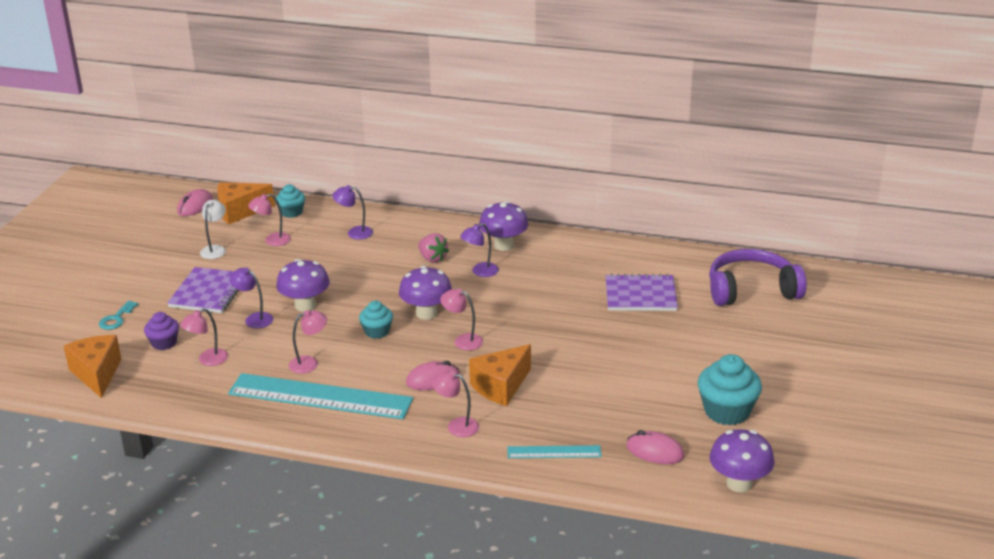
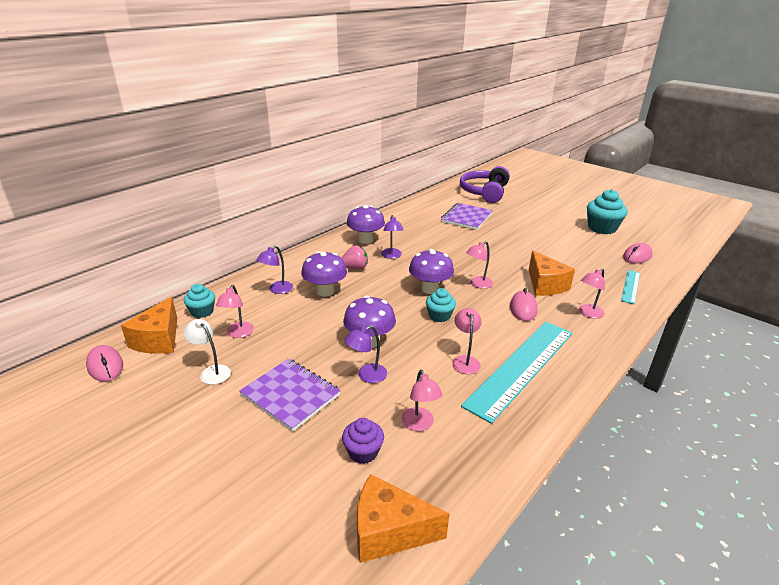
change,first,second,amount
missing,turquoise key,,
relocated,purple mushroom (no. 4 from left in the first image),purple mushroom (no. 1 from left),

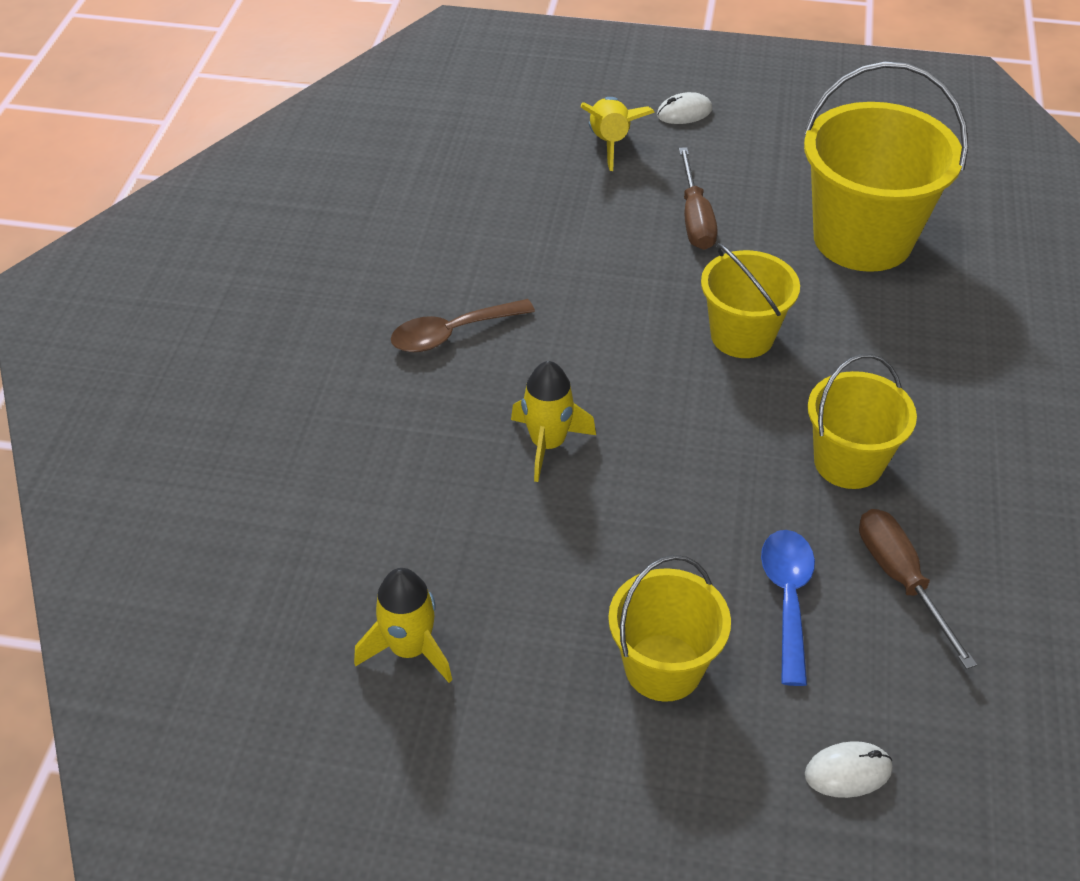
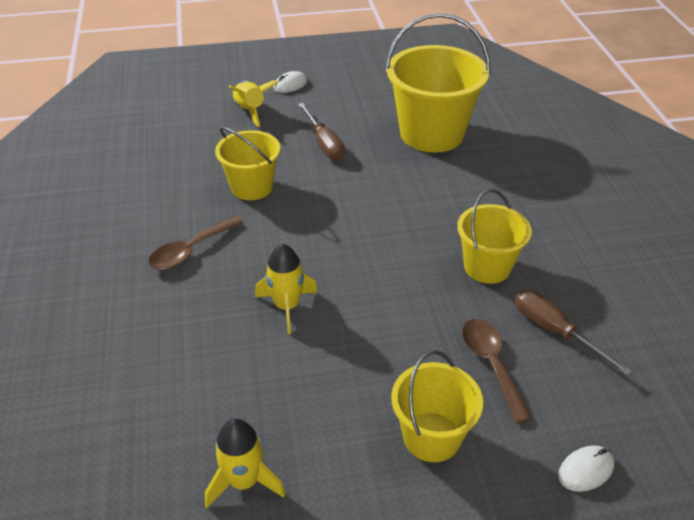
change,first,second,amount
relocated,yellow bucket (no. 2 from left in the first image),yellow bucket (no. 1 from left),
colour,blue spoon,brown spoon (no. 2 from left),

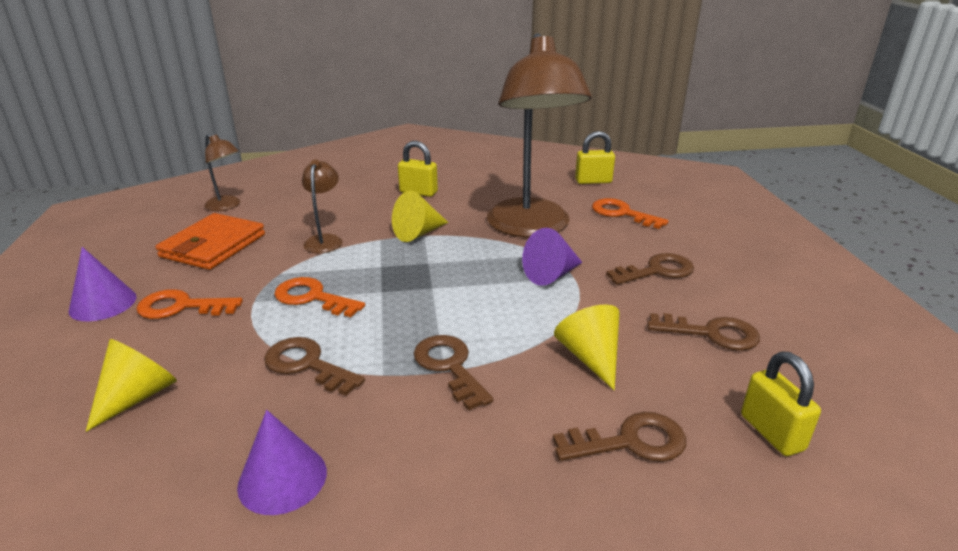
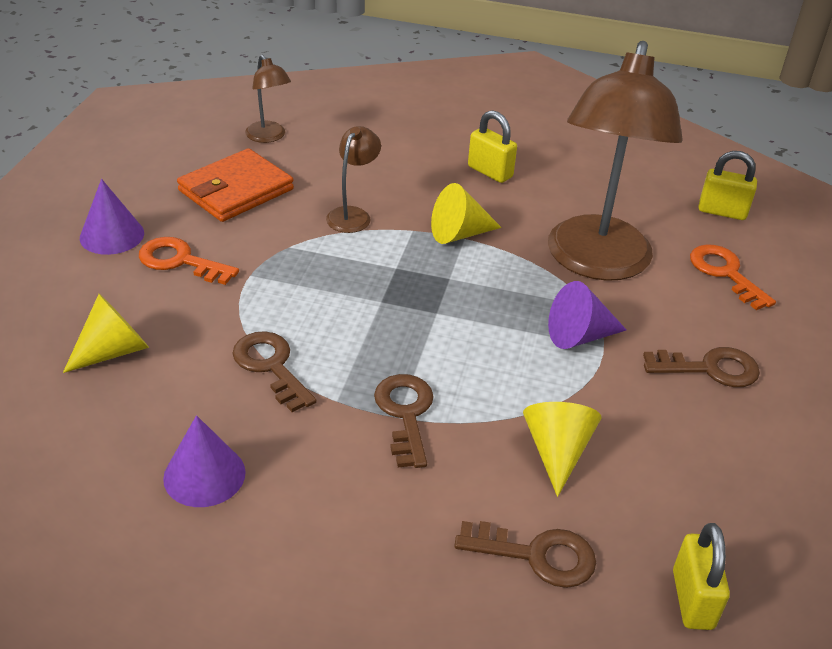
change,first,second,amount
missing,orange key (no. 2 from left),,
missing,brown key (no. 5 from left),,

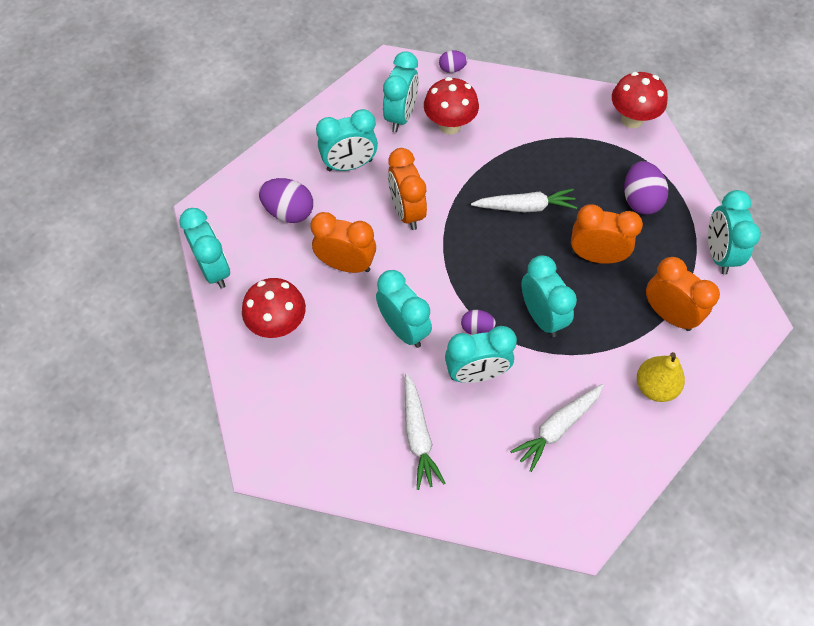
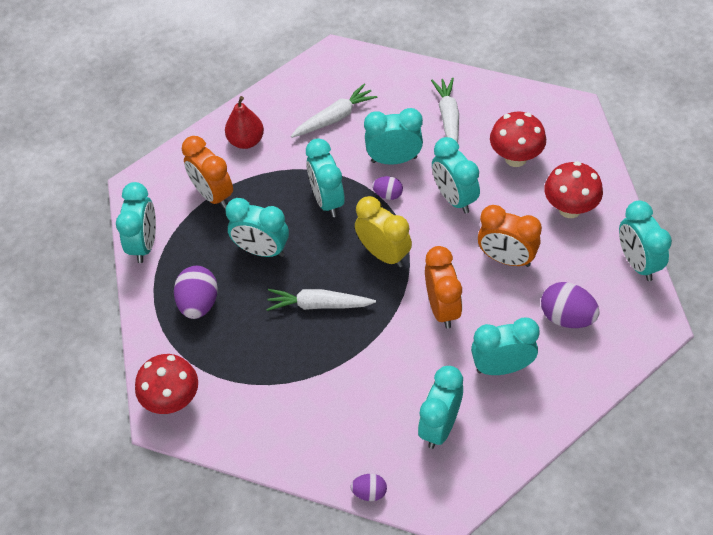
change,first,second,amount
relocated,red mushroom (no. 2 from left),,
colour,orange clock (no. 3 from left),turquoise clock (no. 2 from left),
colour,yellow pear,red pear,
appeared,,yellow clock,

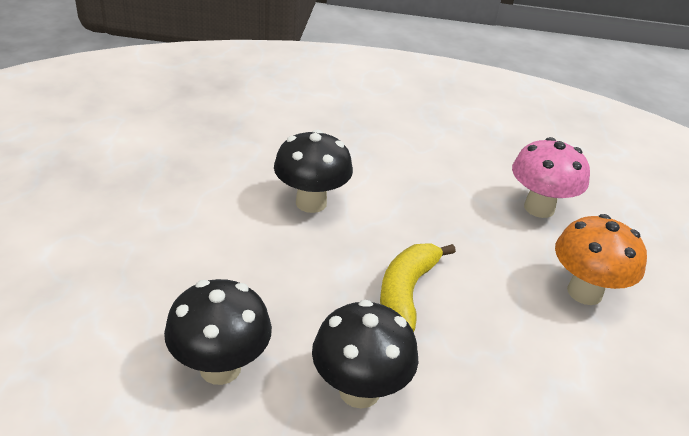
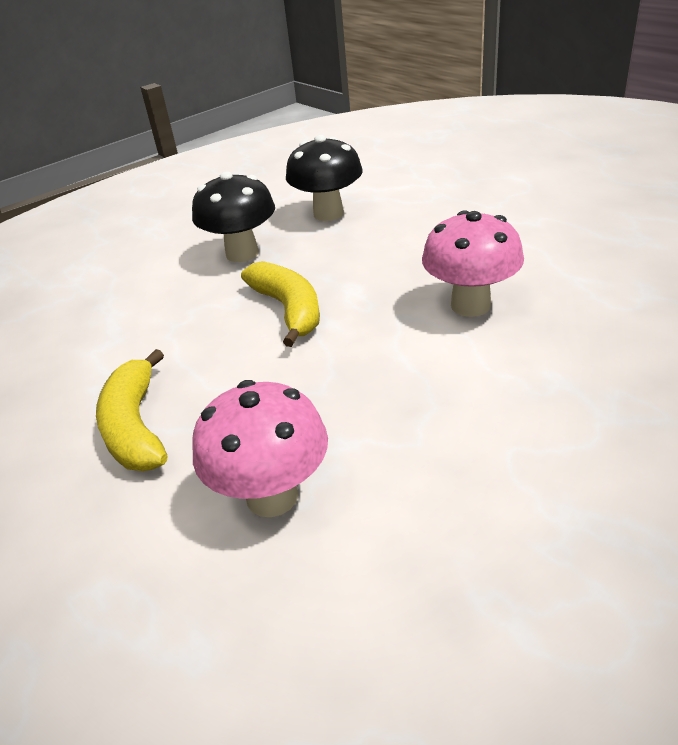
change,first,second,amount
colour,black mushroom (no. 2 from left),pink mushroom (no. 2 from left),
exchanged,orange mushroom,yellow banana (no. 1 from left),

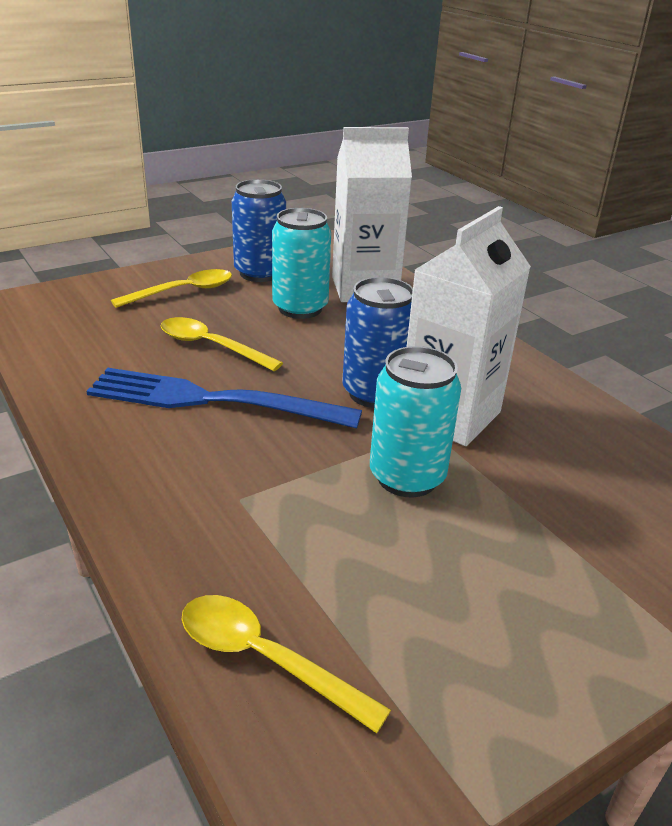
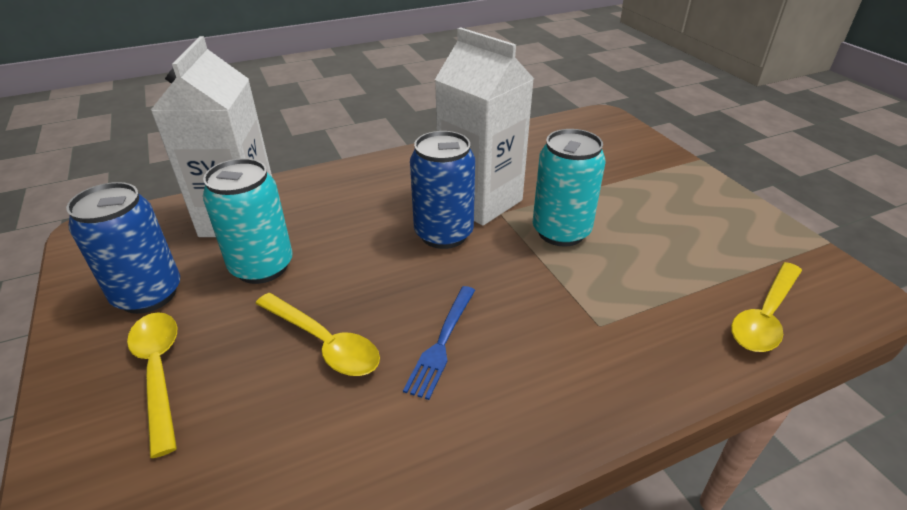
change,first,second,amount
size,blue fork,,x0.51
spun,yellow spoon (no. 2 from left),,90 degrees counterclockwise

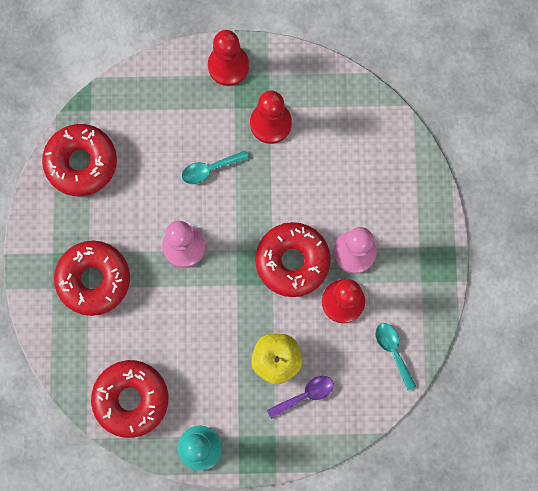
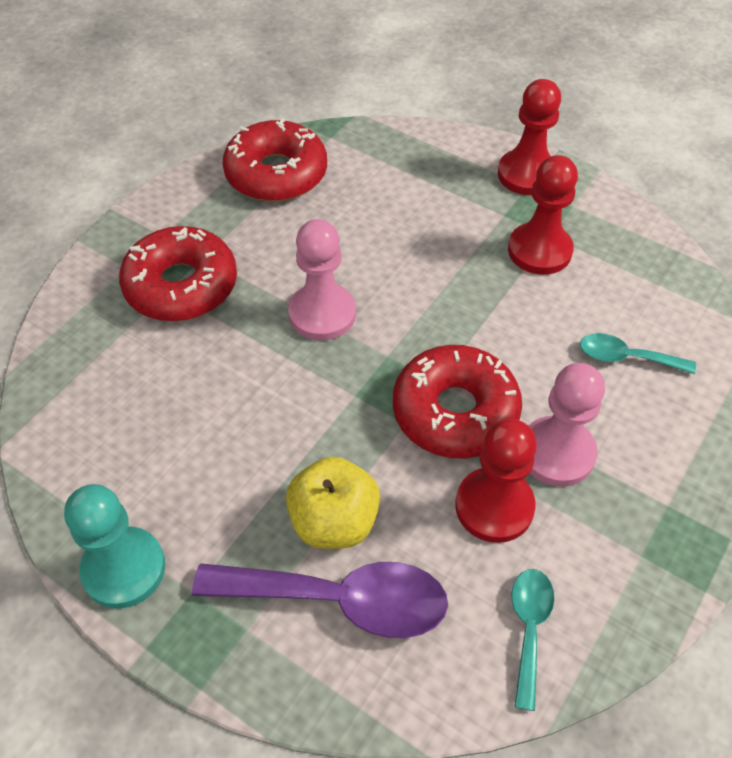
change,first,second,amount
missing,red donut (no. 3 from left),,
relocated,turquoise spoon (no. 1 from left in the first image),turquoise spoon (no. 2 from left),
size,purple spoon,,x1.84

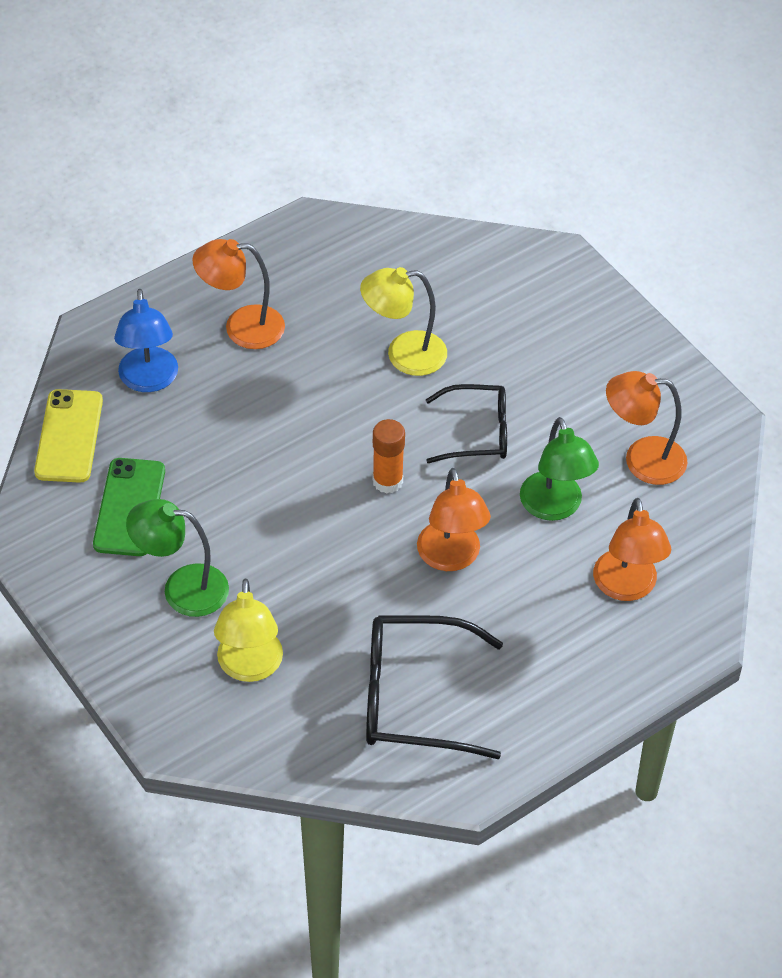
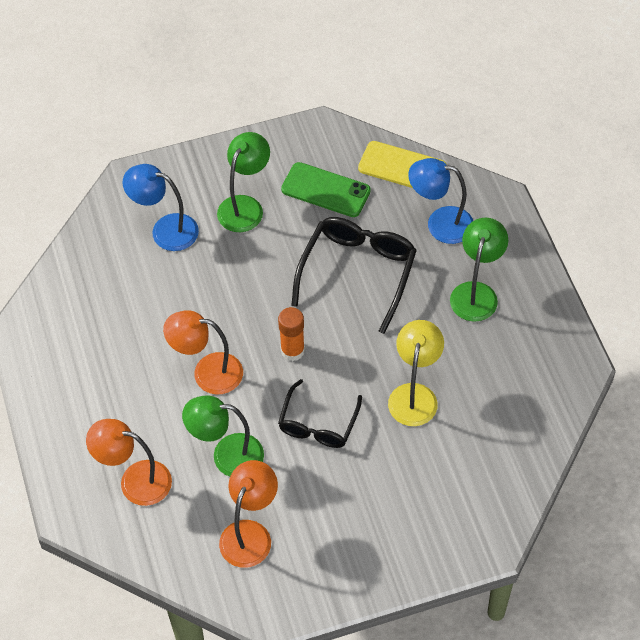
change,first,second,amount
colour,orange lamp (no. 1 from left),green lamp (no. 3 from left),
colour,yellow lamp (no. 1 from left),blue lamp (no. 1 from left),
relocated,black glasses (no. 1 from left in the first image),black glasses (no. 2 from left),

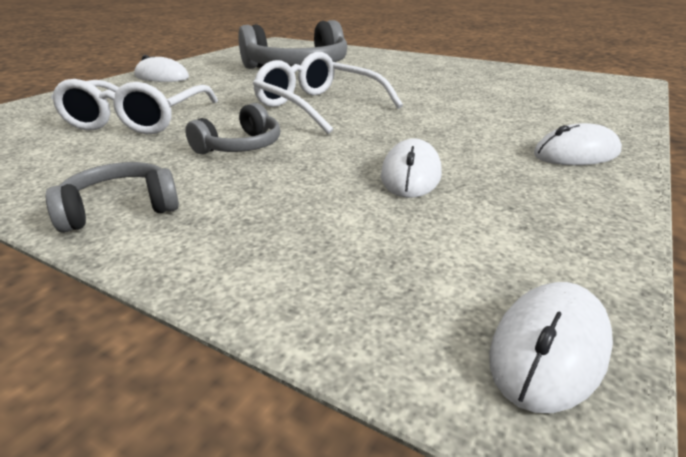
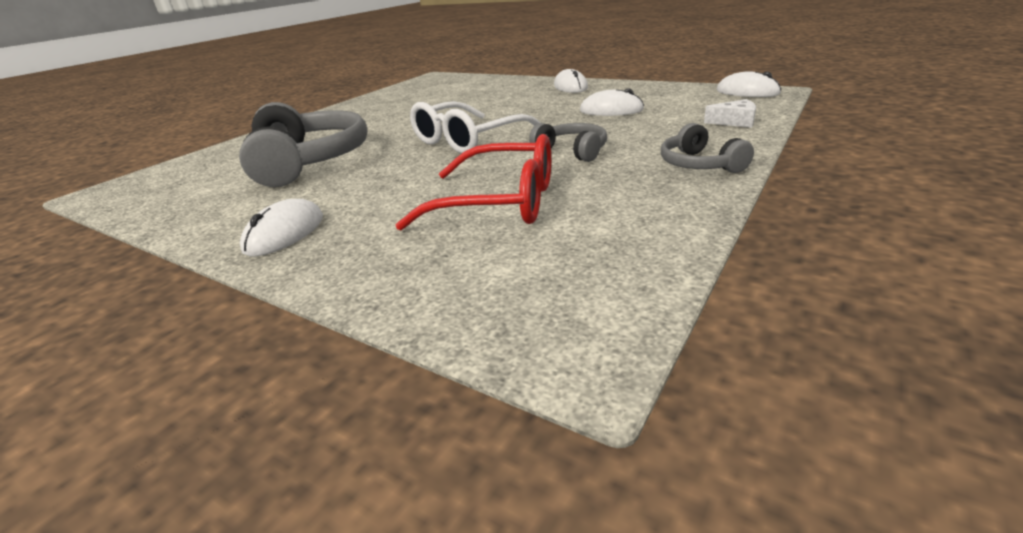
change,first,second,amount
colour,white glasses (no. 1 from left),red glasses,
appeared,,white cheese,

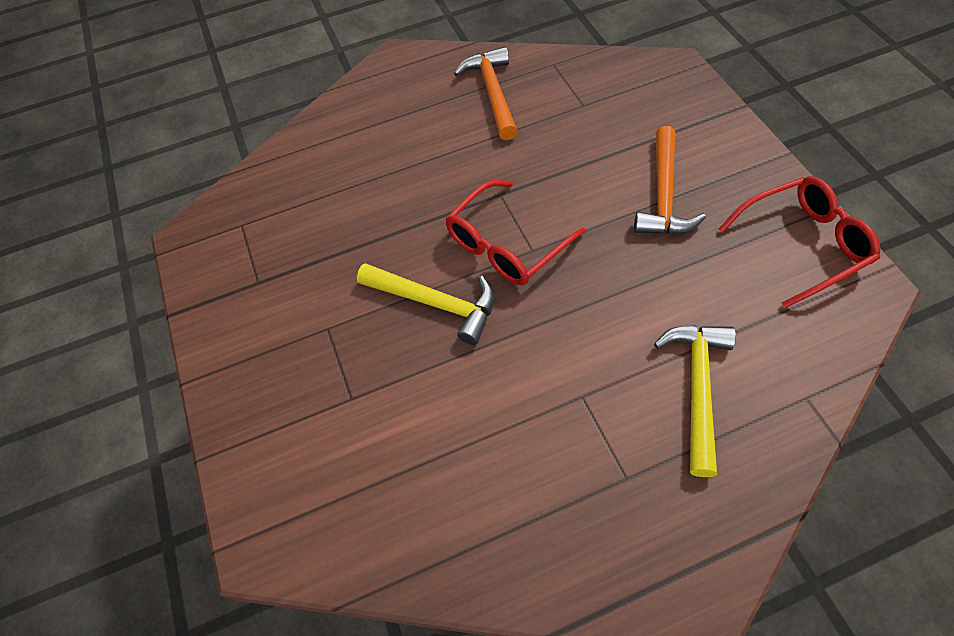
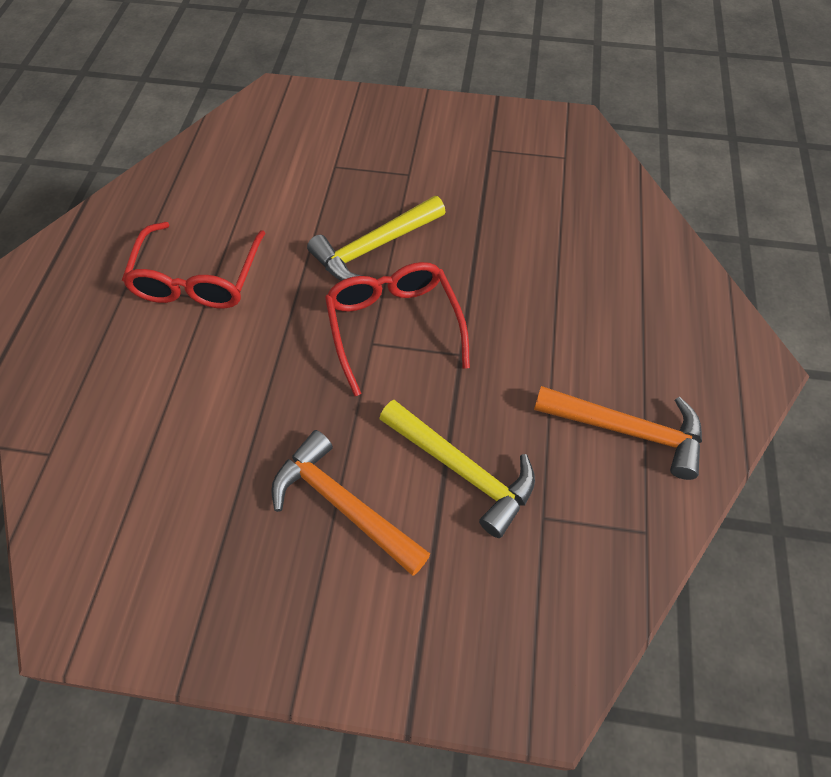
change,first,second,amount
relocated,yellow hammer (no. 2 from left),,
relocated,red glasses (no. 2 from left in the first image),red glasses (no. 1 from left),

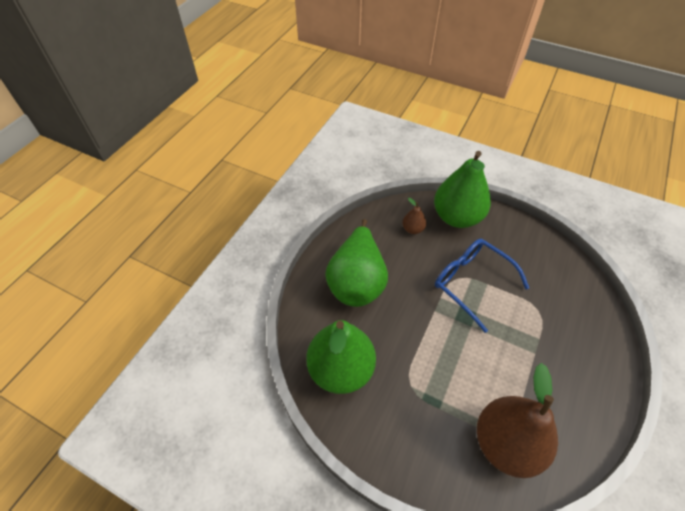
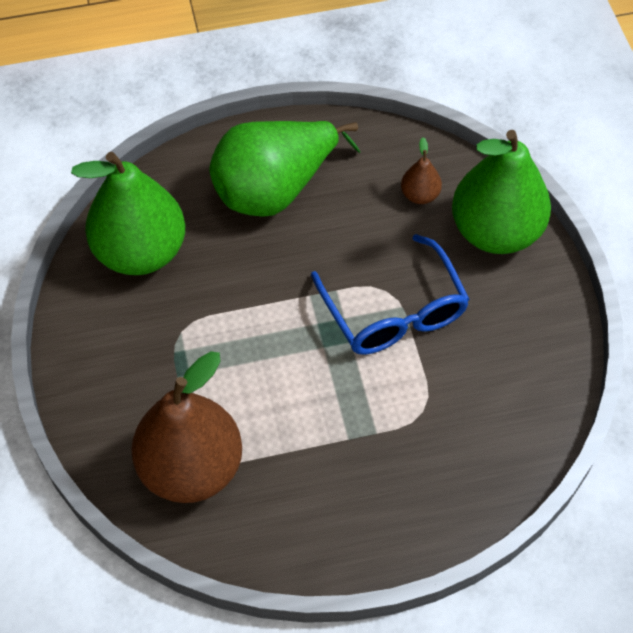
change,first,second,amount
spun,blue glasses,,150 degrees clockwise

